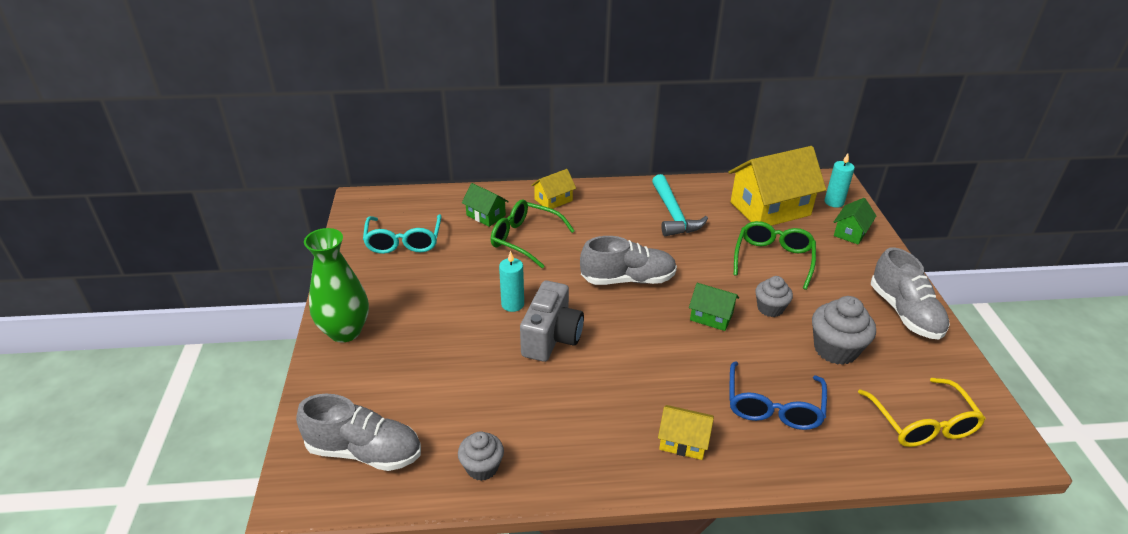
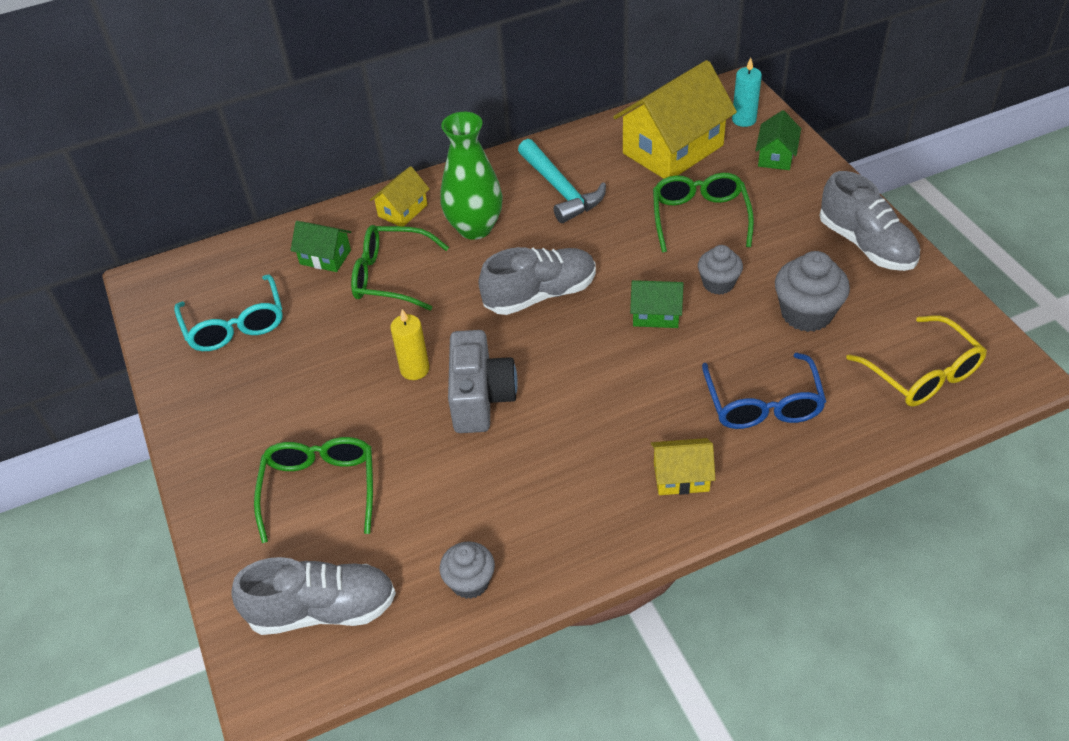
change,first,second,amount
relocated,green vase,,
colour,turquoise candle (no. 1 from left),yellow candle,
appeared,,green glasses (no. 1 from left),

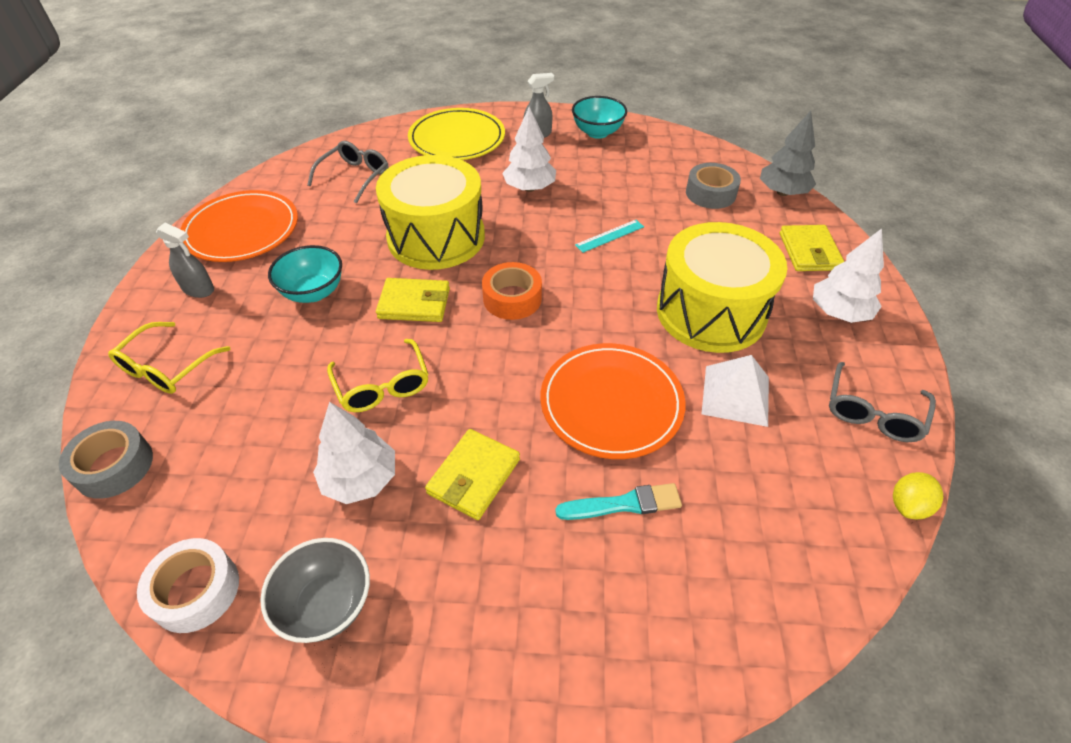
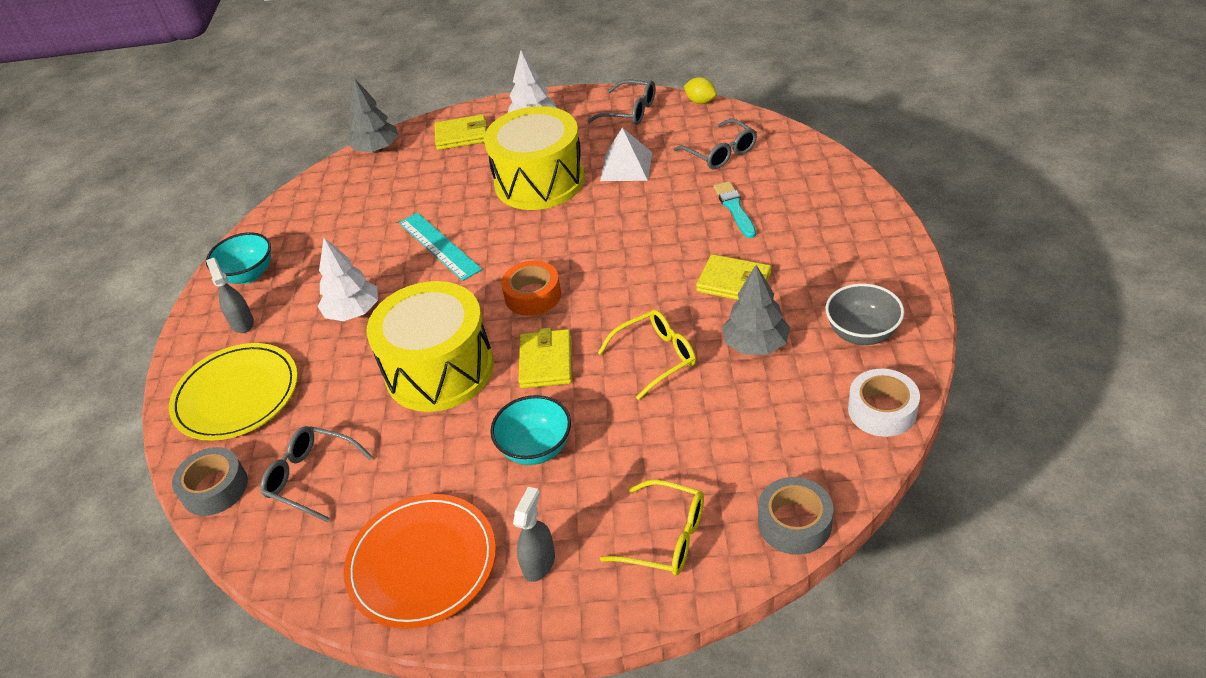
change,first,second,amount
colour,white tree (no. 1 from left),grey tree (no. 2 from left),
missing,orange plate (no. 2 from left),,
size,turquoise ruler,,x1.66
relocated,grey tape (no. 2 from left in the first image),grey tape (no. 1 from left),
appeared,,grey glasses (no. 3 from left),

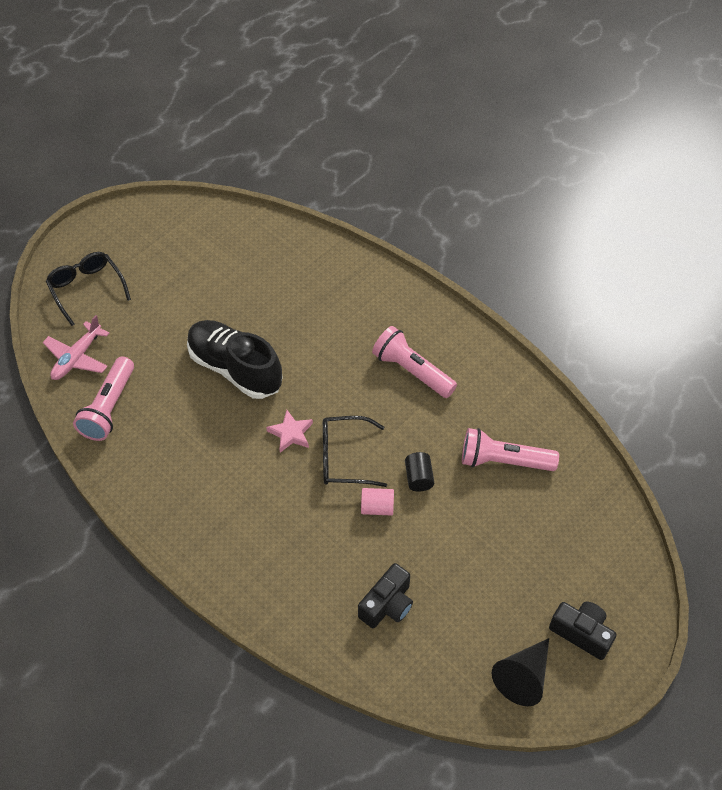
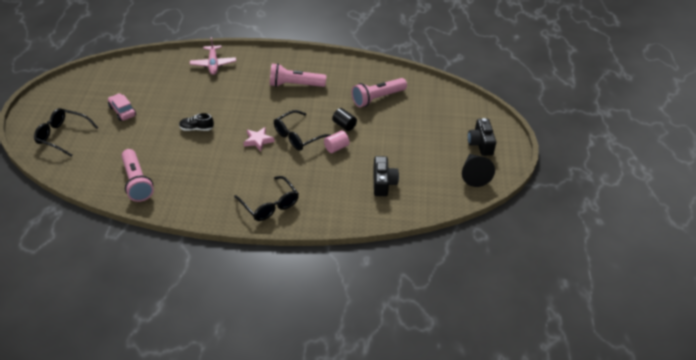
change,first,second,amount
relocated,pink plane,,
size,black shoe,,x0.44
spun,black camera (no. 2 from left),,90 degrees counterclockwise
appeared,,pink car,
appeared,,black glasses (no. 2 from left),

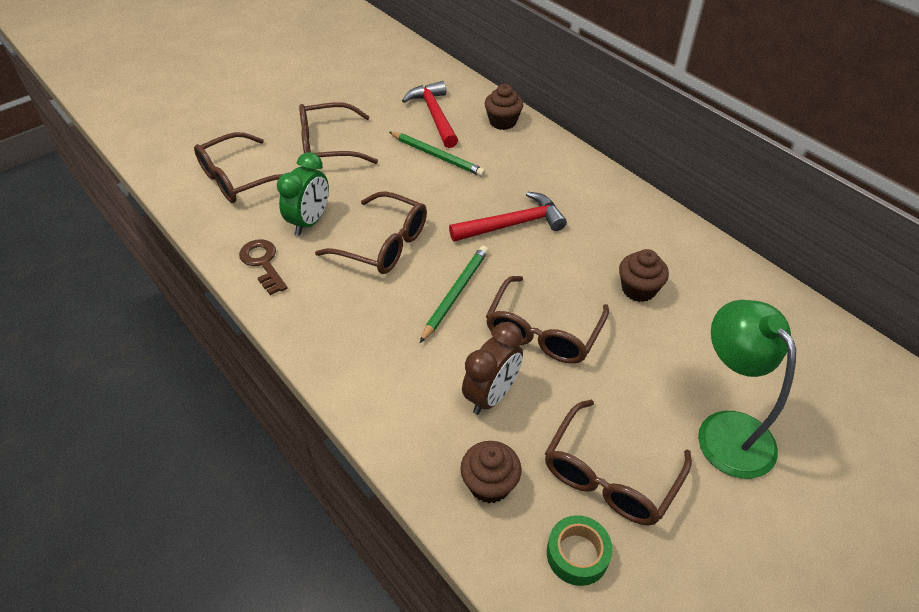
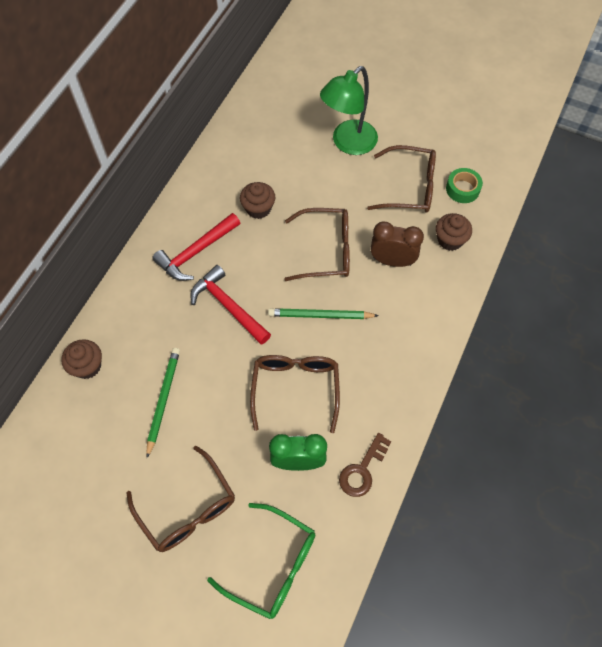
change,first,second,amount
colour,brown glasses (no. 1 from left),green glasses,
relocated,red hammer (no. 1 from left),,

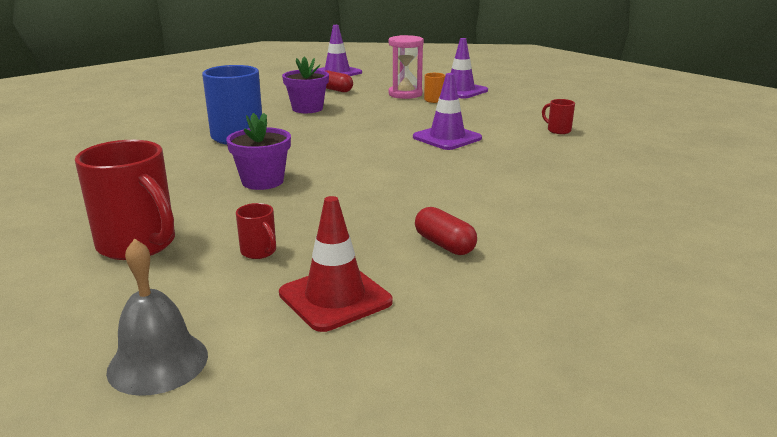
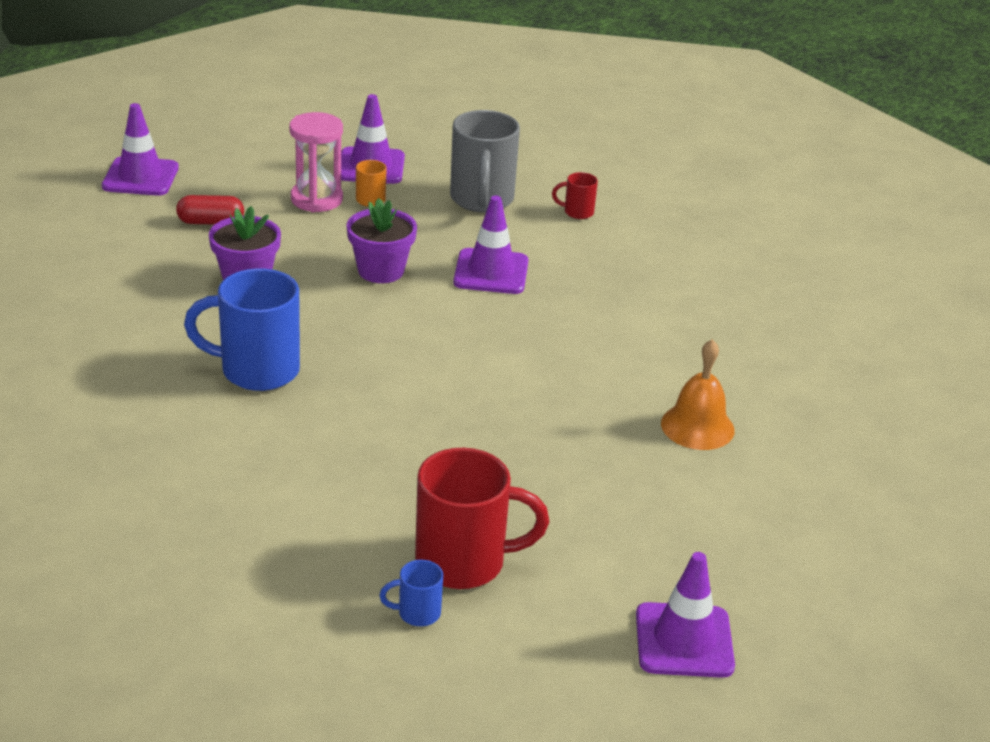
change,first,second,amount
exchanged,grey bell,purple traffic cone (no. 4 from left),
relocated,purple flower pot (no. 1 from left in the first image),purple flower pot (no. 2 from left),
missing,red mug (no. 2 from left),,
missing,red traffic cone,,
exchanged,red capsule (no. 2 from left),orange bell,
appeared,,blue mug (no. 2 from left),
appeared,,grey mug,

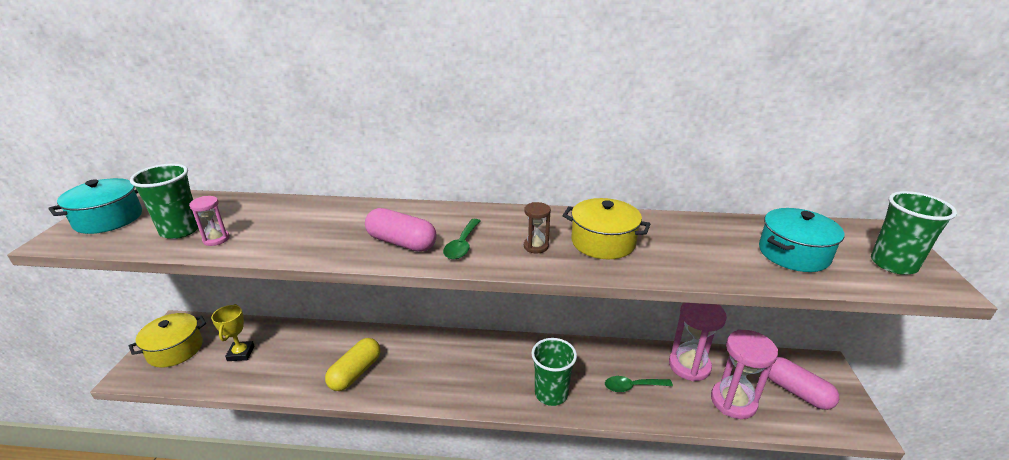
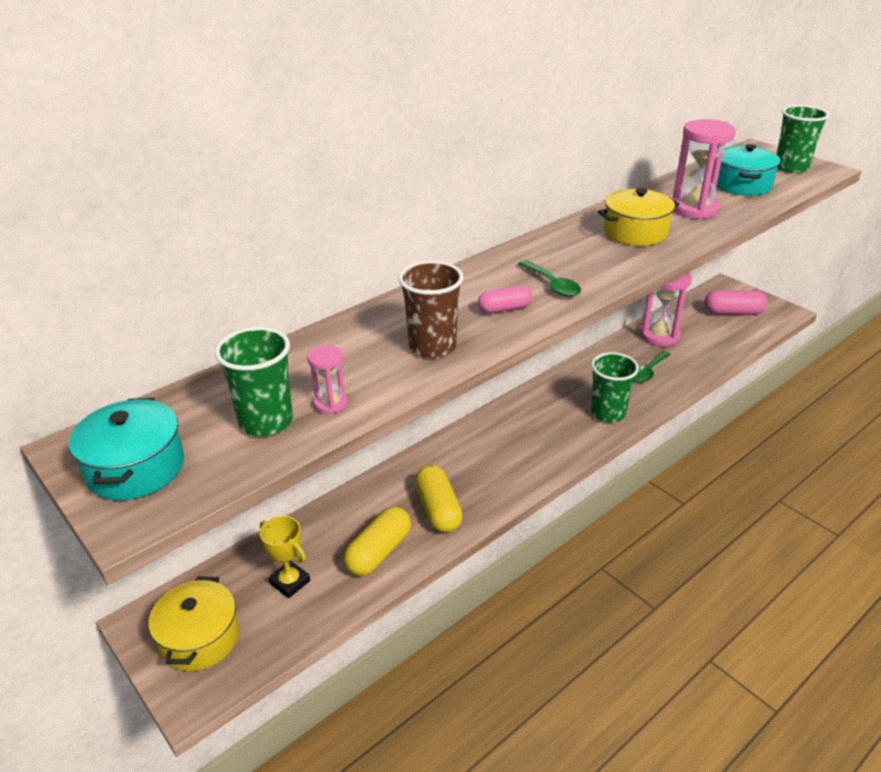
change,first,second,amount
size,pink capsule (no. 1 from left),,x0.62
missing,brown hourglass,,
relocated,pink hourglass (no. 3 from left),,
appeared,,yellow capsule (no. 1 from left),
appeared,,brown cup,

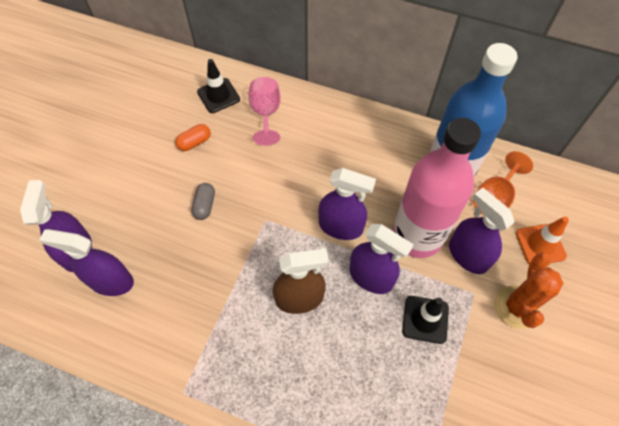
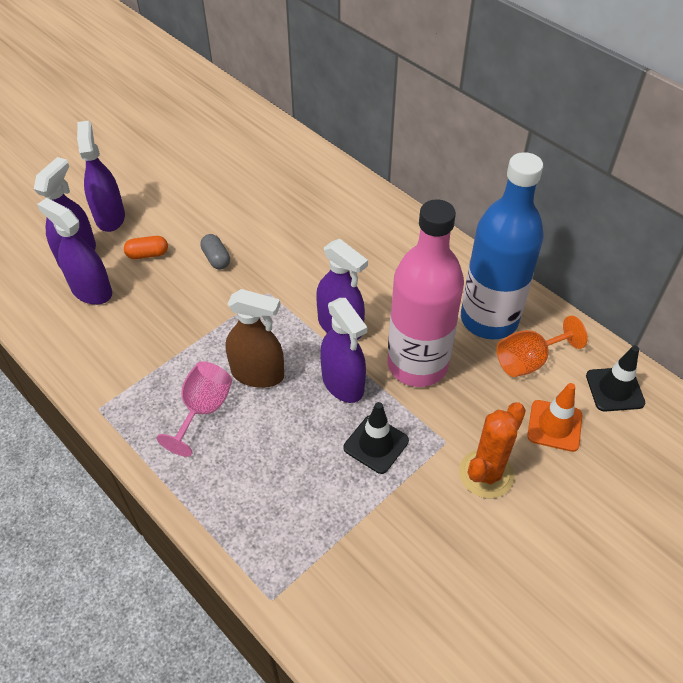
change,first,second,amount
relocated,orange capsule,,
spun,grey capsule,,60 degrees counterclockwise
relocated,black traffic cone (no. 1 from left in the first image),black traffic cone (no. 2 from left),
relocated,pink goblet,,
relocated,purple spray bottle (no. 5 from left in the first image),purple spray bottle (no. 3 from left),

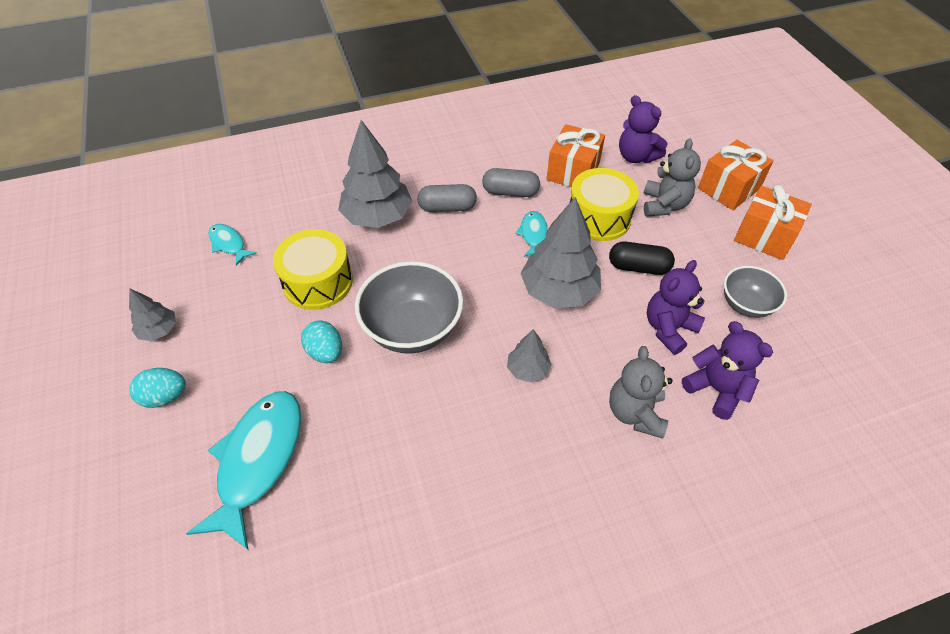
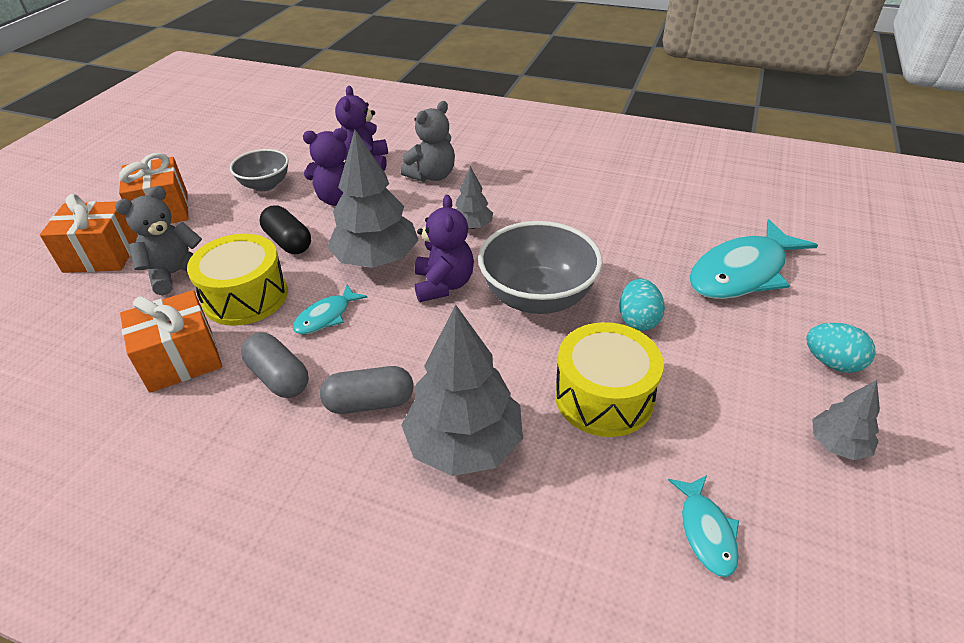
change,first,second,amount
spun,grey capsule (no. 1 from left in the first image),grey capsule (no. 2 from left),45 degrees counterclockwise
relocated,purple teddy bear (no. 1 from left in the first image),purple teddy bear (no. 3 from left),

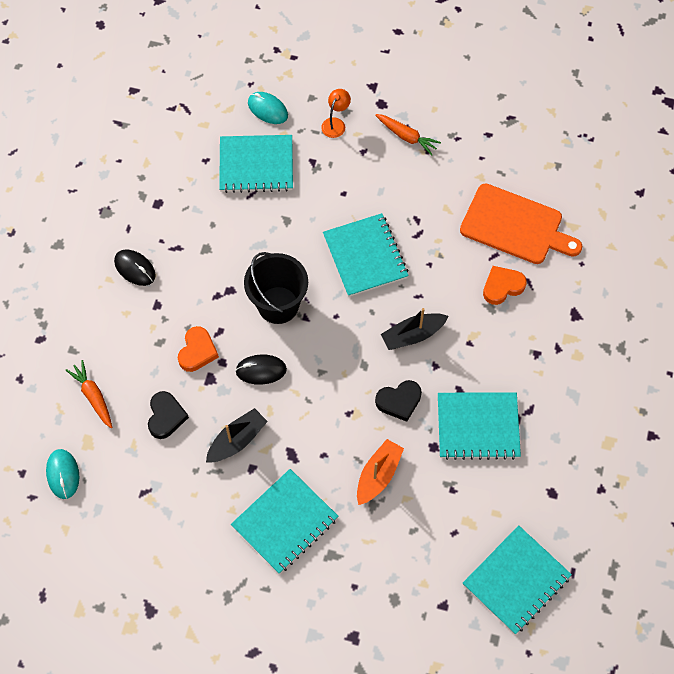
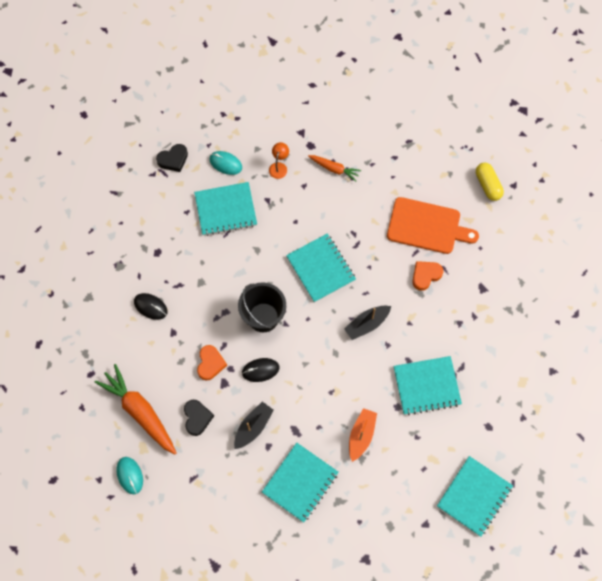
change,first,second,amount
size,orange carrot (no. 1 from left),,x1.84
relocated,black heart (no. 2 from left in the first image),black heart (no. 1 from left),
appeared,,yellow capsule,

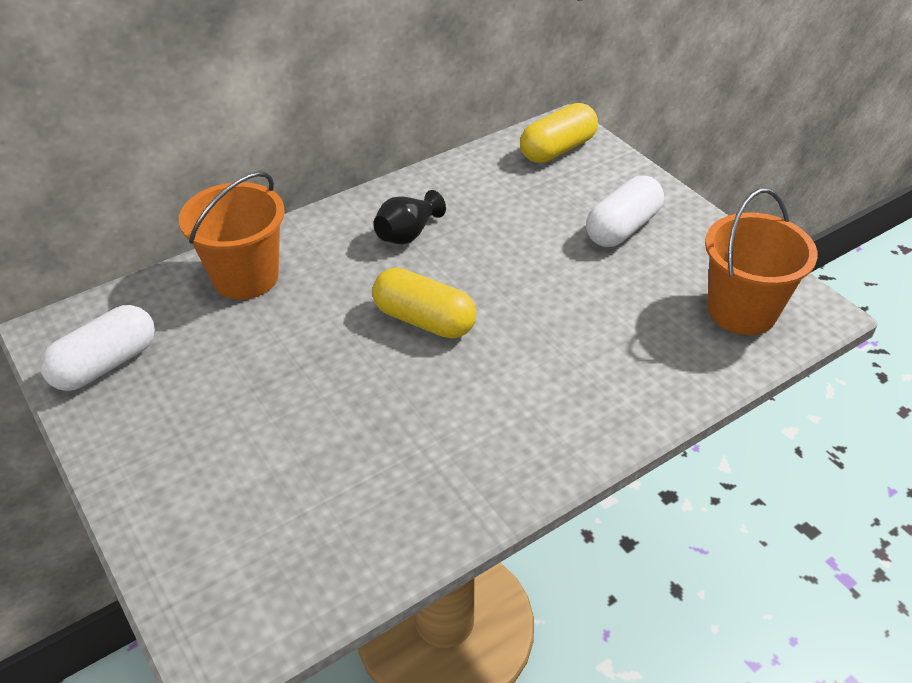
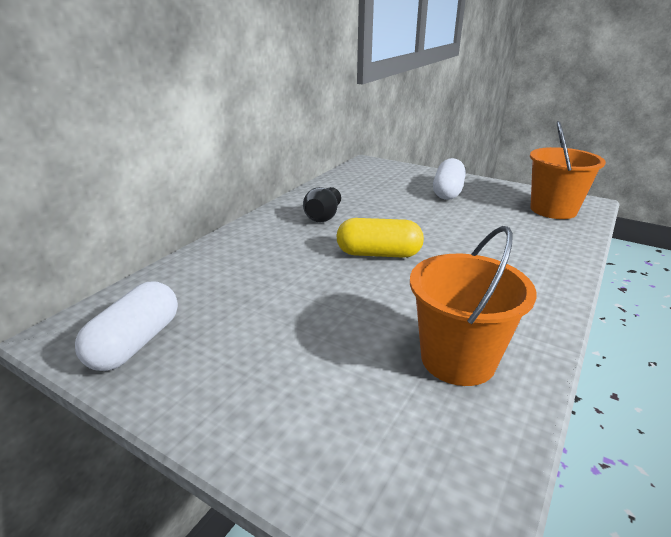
change,first,second,amount
relocated,orange bucket (no. 1 from left),,
missing,yellow capsule (no. 2 from left),,

